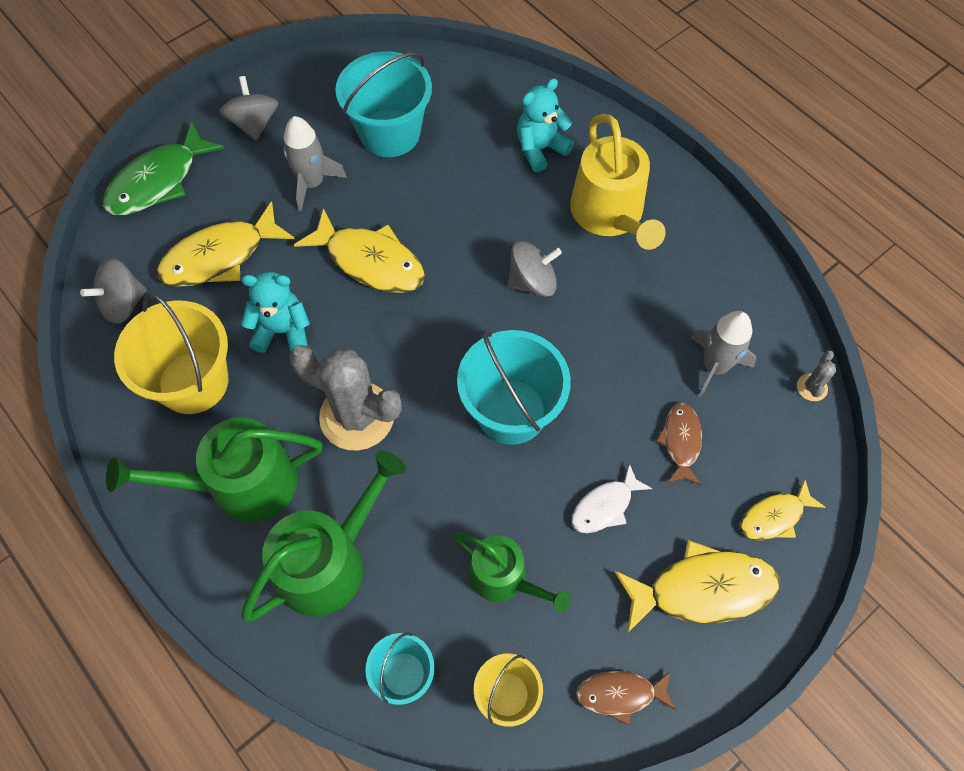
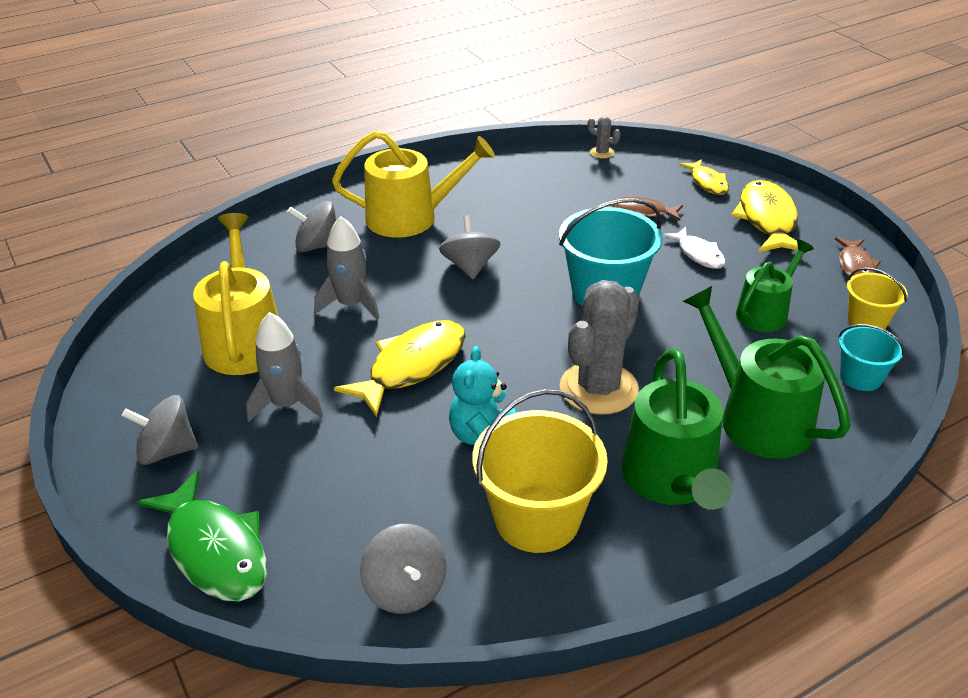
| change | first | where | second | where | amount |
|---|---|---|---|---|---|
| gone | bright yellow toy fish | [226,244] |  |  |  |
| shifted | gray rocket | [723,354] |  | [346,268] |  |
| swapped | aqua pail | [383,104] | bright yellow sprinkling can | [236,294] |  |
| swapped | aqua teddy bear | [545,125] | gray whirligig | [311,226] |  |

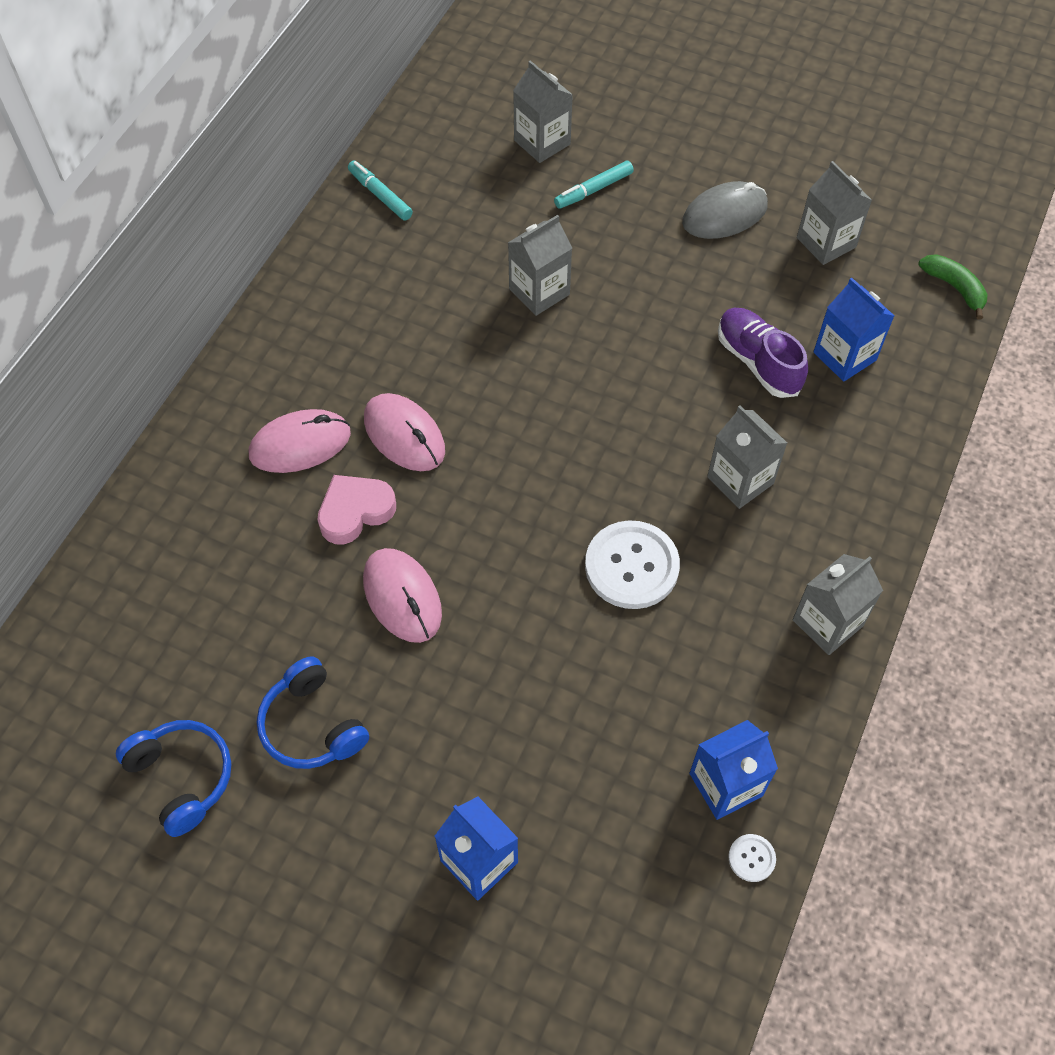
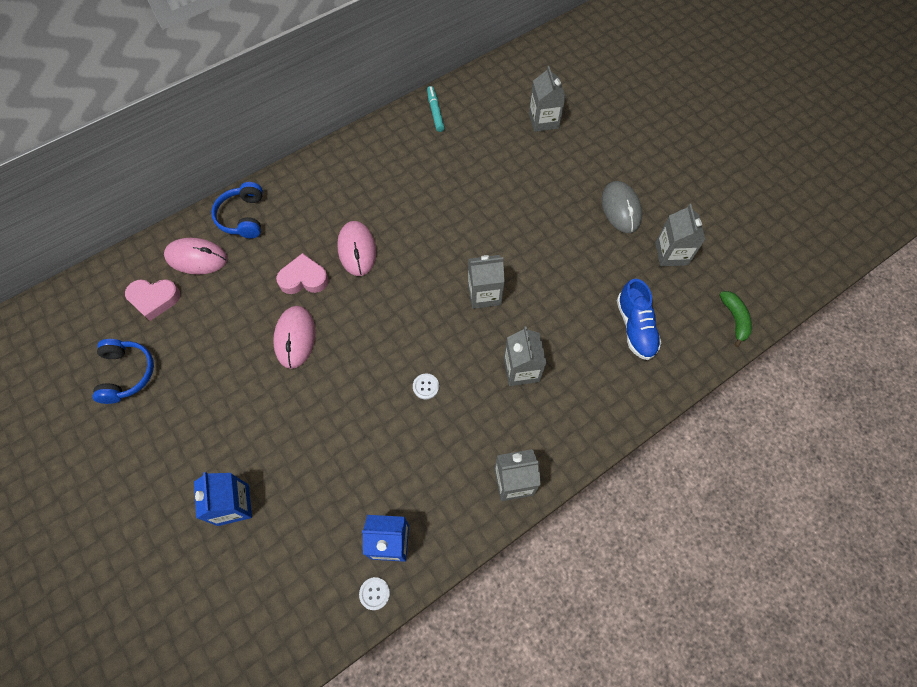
| change | first | where | second | where | amount |
|---|---|---|---|---|---|
| gone | aqua felt pen | [594,185] |  |  |  |
| gone | royal purple shoe | [763,353] |  |  |  |
| new |  |  | rosy love heart | [152,300] |  |
| shifted | rosy computer mouse | [300,441] |  | [195,256] |  |
| shifted | cobalt headset | [313,713] |  | [237,210] |  |
| shifted | gray juice carton | [540,265] |  | [486,282] |  |
| swapped | cobalt juice carton | [854,330] | cobalt shoe | [638,319] |  |
| rotated | gray computer mouse | [725,210] |  | [621,207] | 75 degrees clockwise |
| scaled | snow-white shirt button | [632,564] |  | [426,386] | x0.44 |

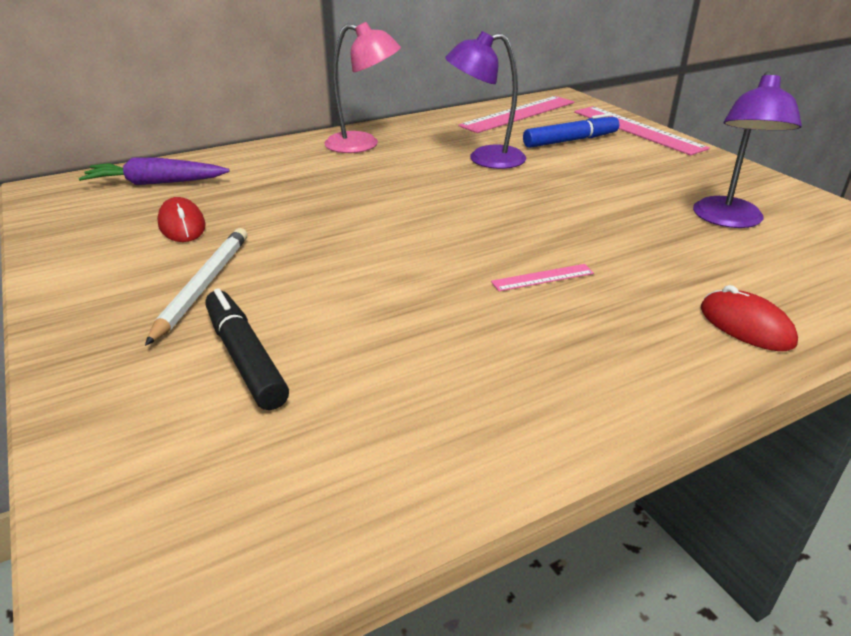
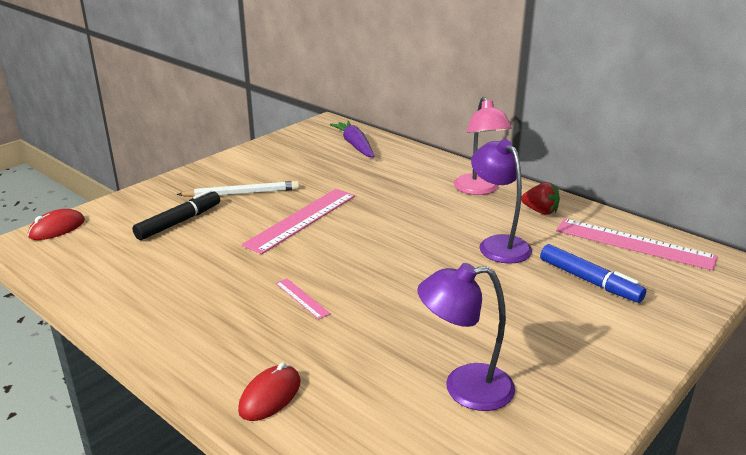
| change | first | where | second | where | amount |
|---|---|---|---|---|---|
| new |  |  | red berry | [540,198] |  |
| shifted | red computer mouse | [181,219] |  | [56,224] |  |
| shifted | rosy ruler | [642,130] |  | [298,221] |  |

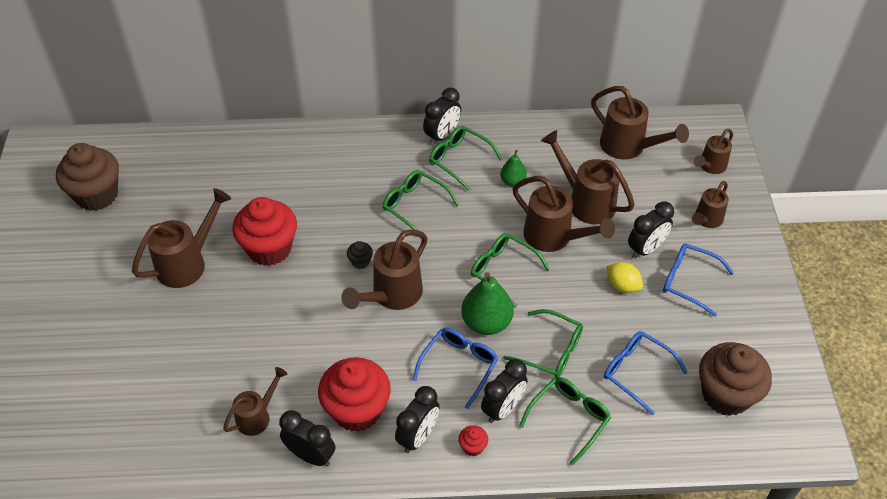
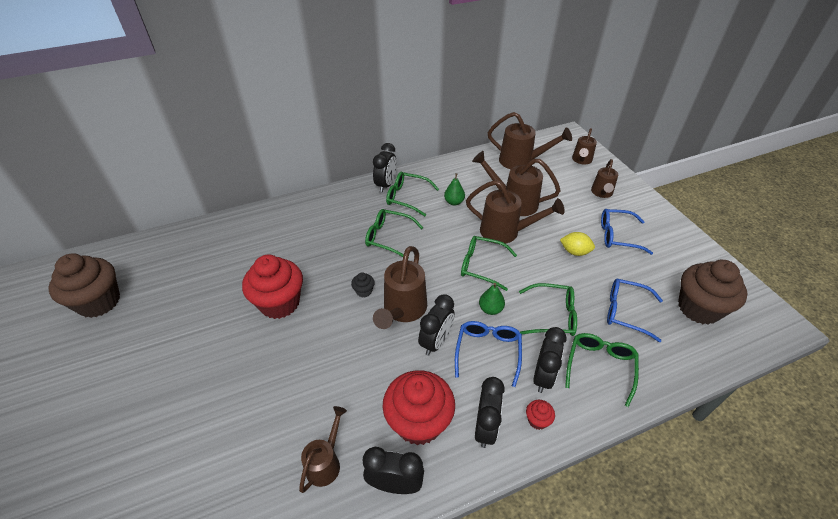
| change | first | where | second | where | amount |
|---|---|---|---|---|---|
| gone | dark brown sprinkling can | [181,238] |  |  |  |
| shifted | jet-black alarm clock | [651,230] |  | [436,325] |  |
| scaled | green toy pear | [487,303] |  | [492,299] | x0.57 |

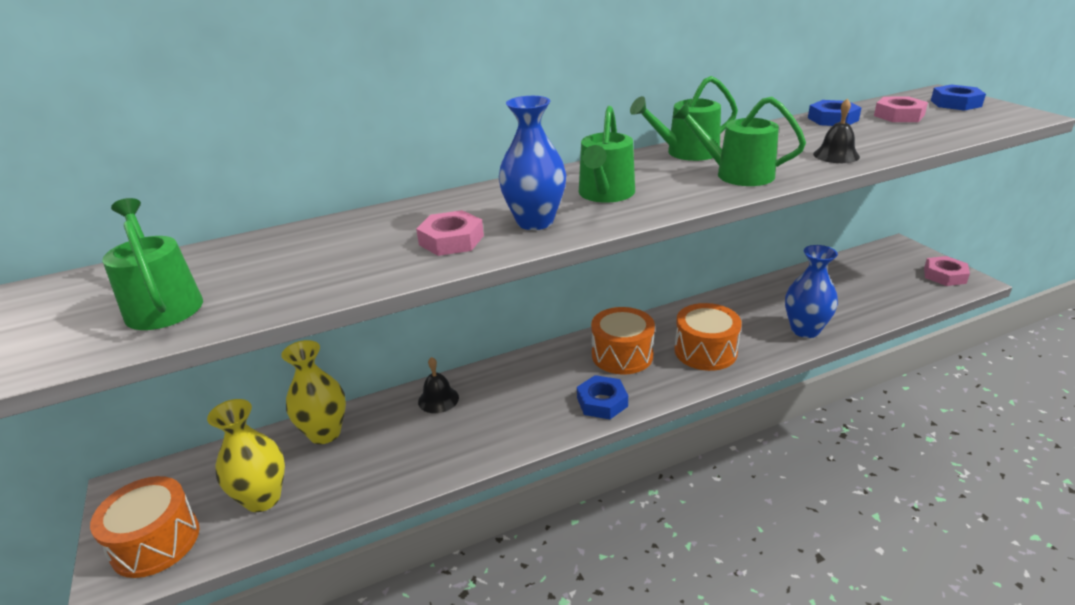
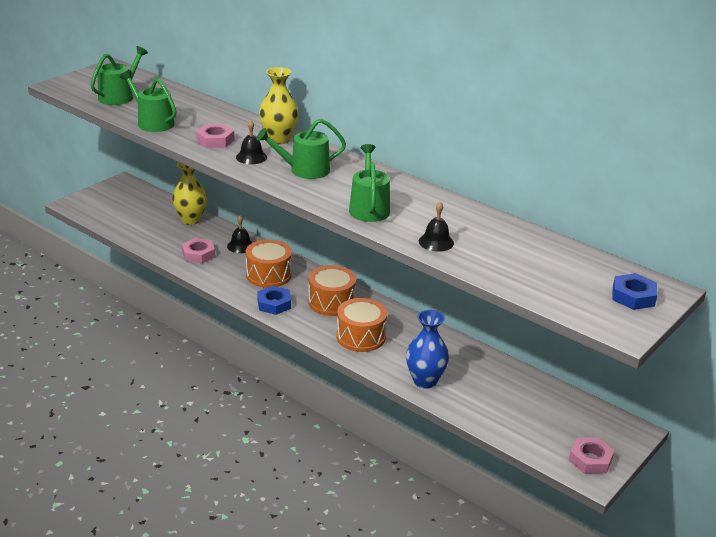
| change | first | where | second | where | amount |
|---|---|---|---|---|---|
| gone | cobalt hexagon nut | [835,113] |  |  |  |
| shifted | bright orange snare drum | [145,527] |  | [268,263] |  |
| shifted | bright yellow tall vase | [246,455] |  | [279,105] |  |
| shifted | green sprinkling can | [684,118] |  | [148,101] |  |
| shifted | rosy hexagon nut | [901,109] |  | [198,250] |  |
| swapped | cobalt tall vase | [532,163] | jet-black hand bell | [251,142] |  |

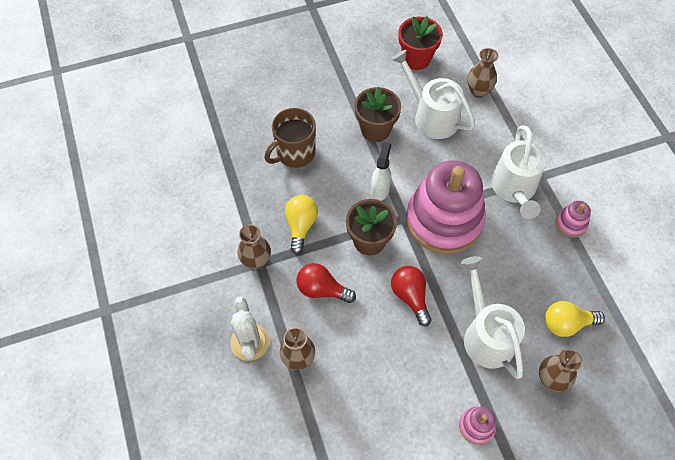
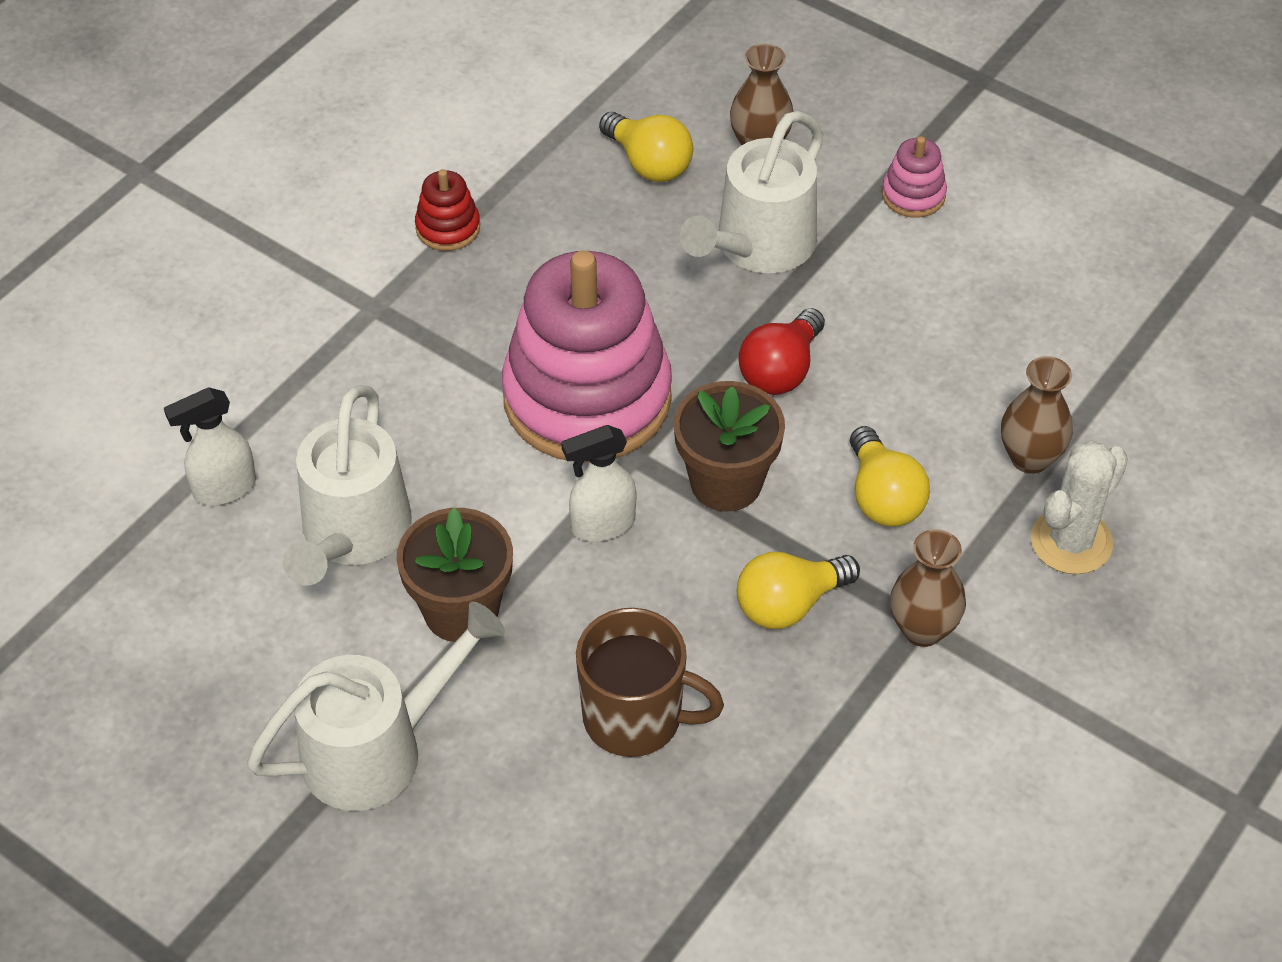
| change | first | where | second | where | amount |
|---|---|---|---|---|---|
| gone | red flower pot | [420,43] |  |  |  |
| shifted | snow-white sprinkling can | [518,172] |  | [376,706] |  |
| swapped | dark brown tall vase | [482,73] | snow-white spray bottle | [210,446] |  |
| repainted | red light bulb | [326,283] | bright yellow light bulb | [890,476] |  |
| repainted | rosy stacking toy | [573,219] | red stacking toy | [447,210] |  |

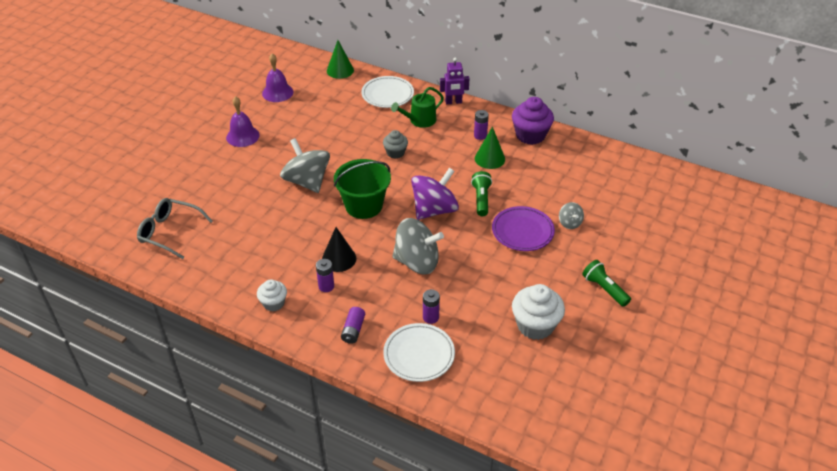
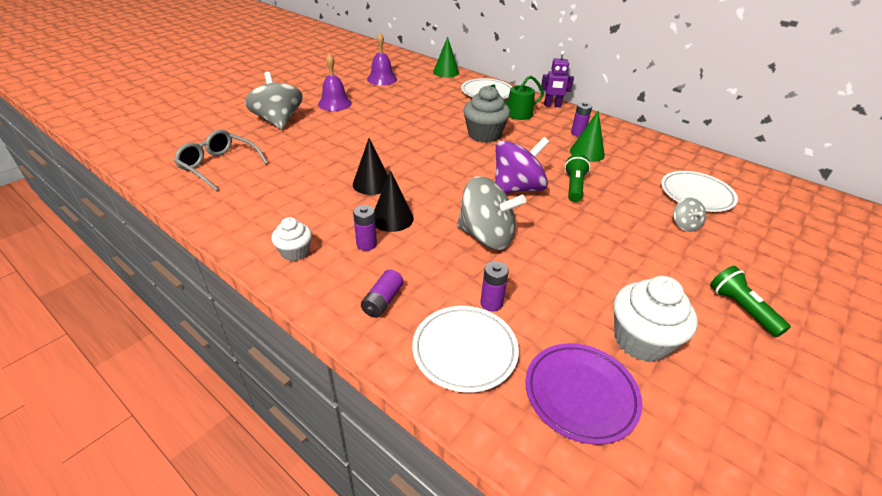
| change | first | where | second | where | amount |
|---|---|---|---|---|---|
| gone | green pail | [362,189] |  |  |  |
| gone | royal purple fairy cake | [533,121] |  |  |  |
| new |  |  | jet-black cone | [370,166] |  |
| new |  |  | snow-white dinner plate | [699,191] |  |
| shifted | gray whirligig | [305,165] |  | [274,101] |  |
| shifted | royal purple dinner plate | [523,228] |  | [583,394] |  |
| scaled | gray fairy cake | [395,144] |  | [486,114] | x1.69 |

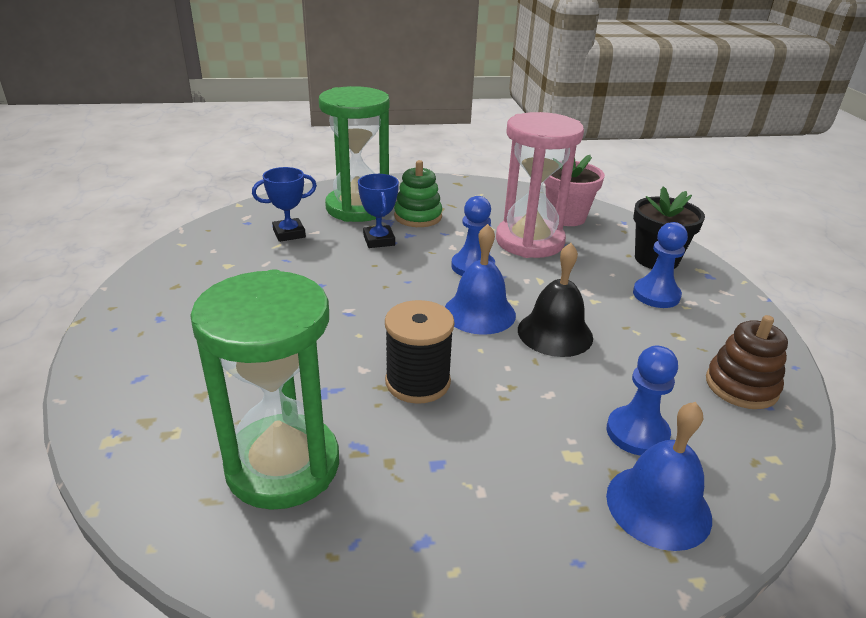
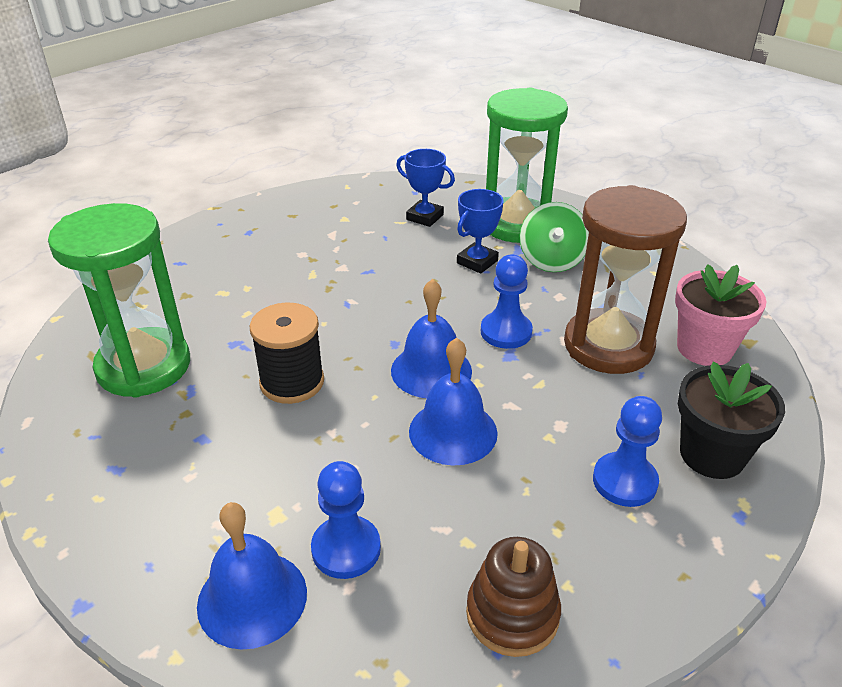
| change | first | where | second | where | amount |
|---|---|---|---|---|---|
| swapped | green stacking toy | [418,193] | green whirligig | [554,237] |  |
| repainted | rosy sandglass | [540,185] | dark brown sandglass | [625,279] |  |
| repainted | jet-black hand bell | [555,300] | cobalt hand bell | [453,402] |  |

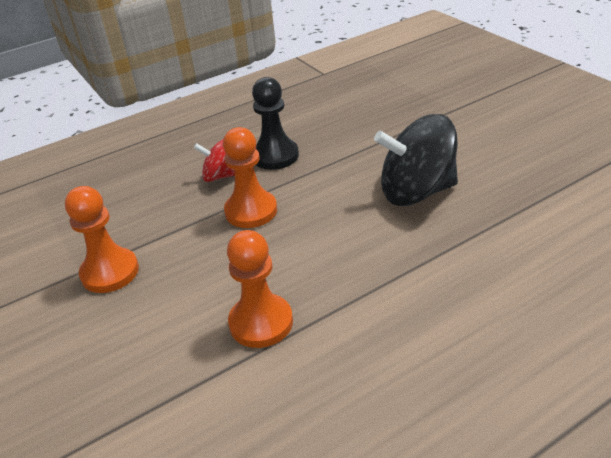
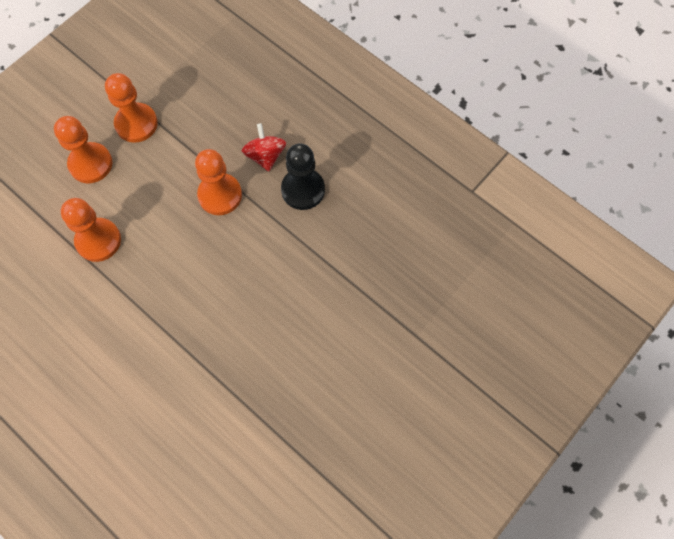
| change | first | where | second | where | amount |
|---|---|---|---|---|---|
| gone | jet-black whirligig | [416,160] |  |  |  |
| new |  |  | bright orange game pawn | [83,149] |  |

